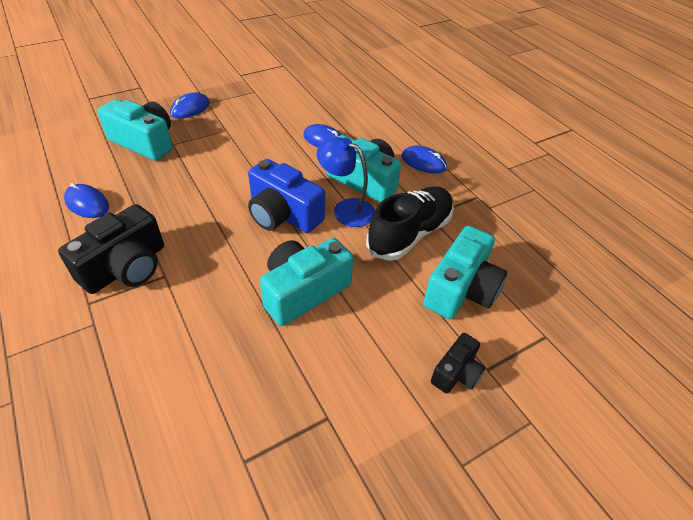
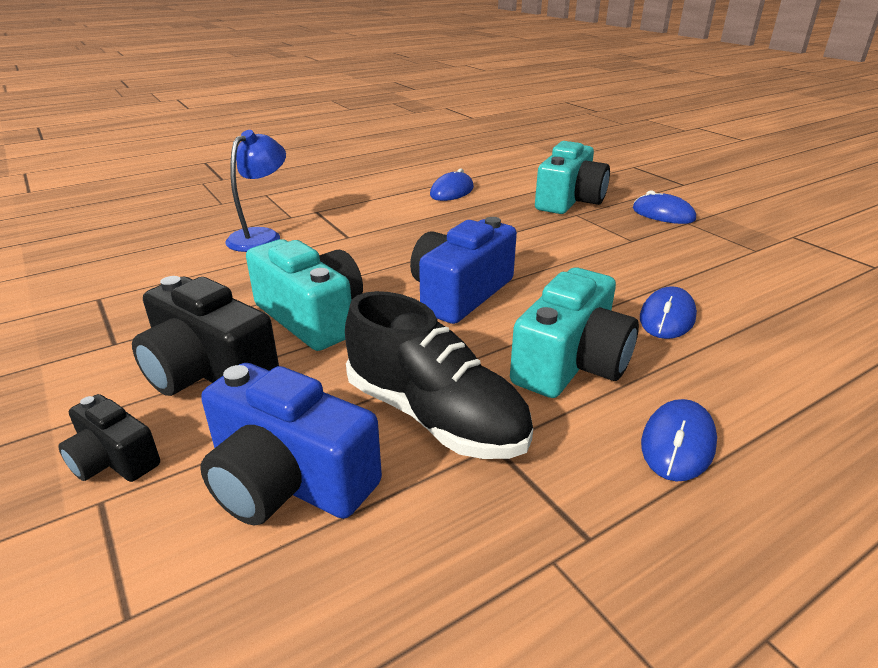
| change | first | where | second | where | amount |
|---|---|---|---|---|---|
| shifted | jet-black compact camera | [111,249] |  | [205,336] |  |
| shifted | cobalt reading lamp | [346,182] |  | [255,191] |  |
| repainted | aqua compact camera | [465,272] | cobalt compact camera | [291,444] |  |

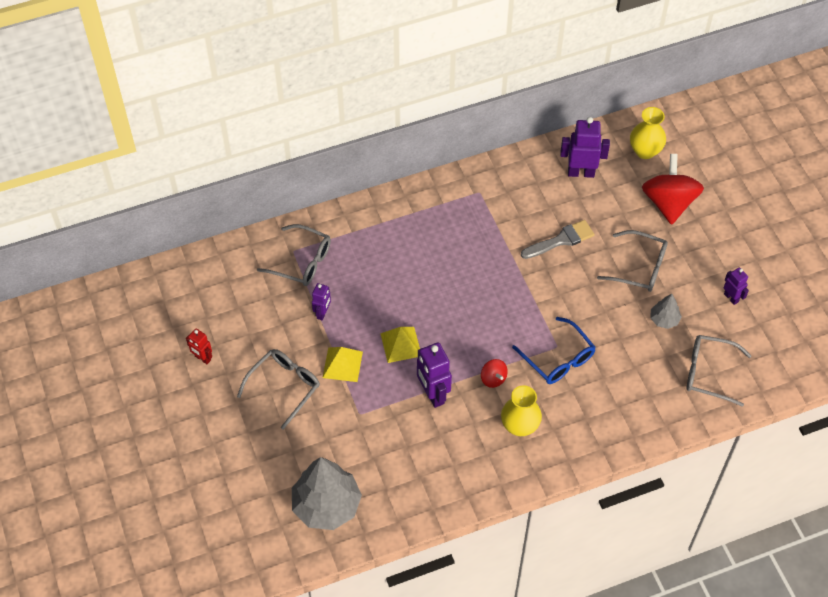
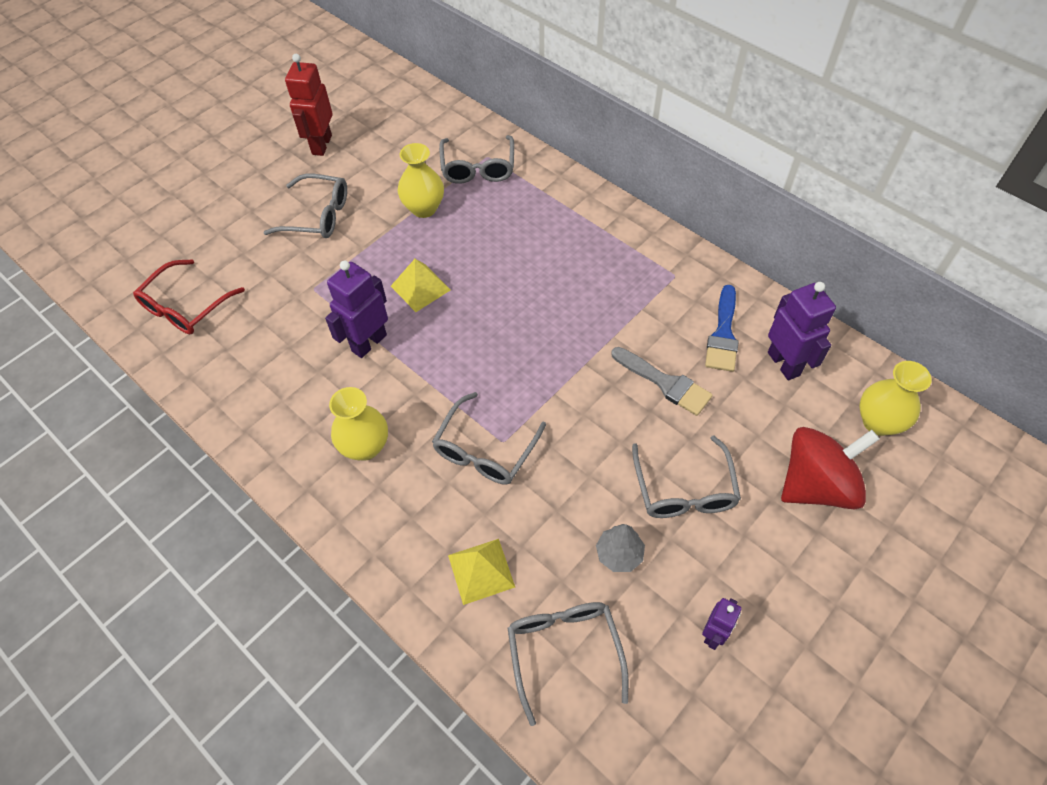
| change | first | where | second | where | amount |
|---|---|---|---|---|---|
| gone | red whirligig | [494,373] |  |  |  |
| new |  |  | cobalt paintbrush | [722,328] |  |
| shifted | bright yellow pyramid shape | [343,364] |  | [481,572] |  |
| swapped | gray tree | [327,493] | red spectacles | [189,296] |  |
| swapped | royal purple toy robot | [321,301] | bright yellow tall vase | [421,180] |  |
| repainted | cobalt spectacles | [554,350] | gray spectacles | [489,438] |  |
| scaled | red toy robot | [199,346] |  | [309,105] | x1.74 |

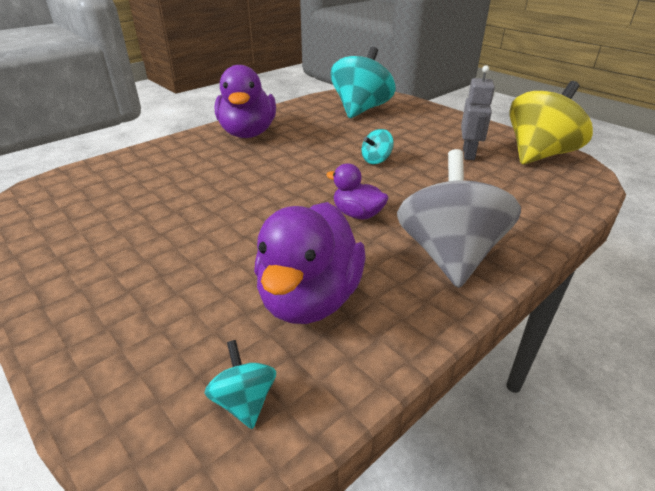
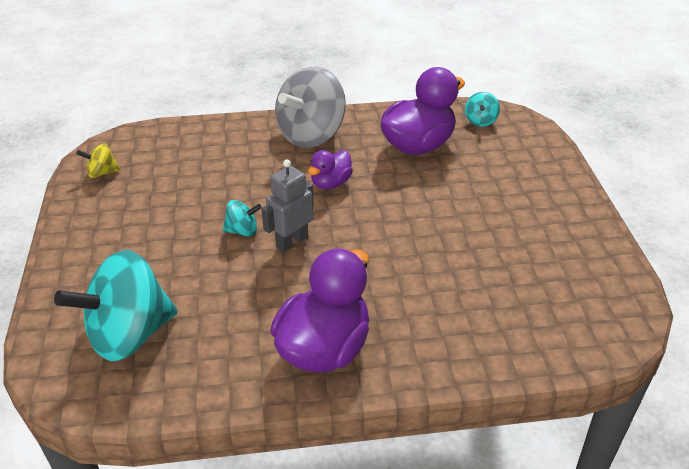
| change | first | where | second | where | amount |
|---|---|---|---|---|---|
| shifted | gray toy robot | [478,112] |  | [287,206] |  |
| rotated | royal purple duck | [357,191] |  | [330,169] | 60 degrees clockwise |
| scaled | bright yellow whirligig | [551,123] |  | [98,160] | x0.44 |

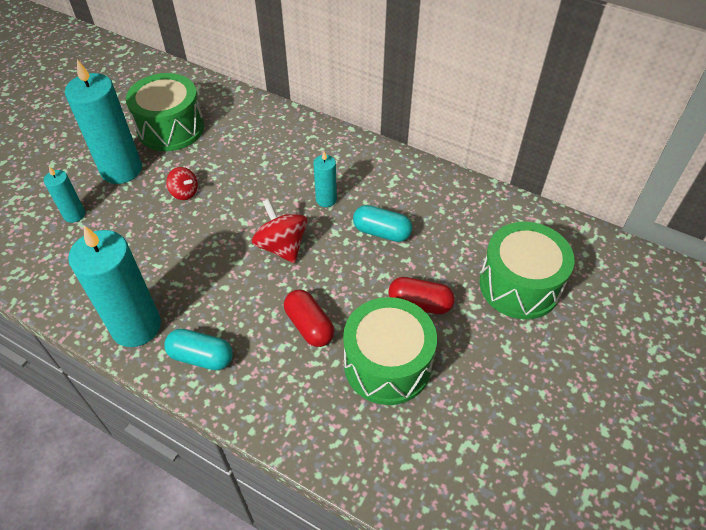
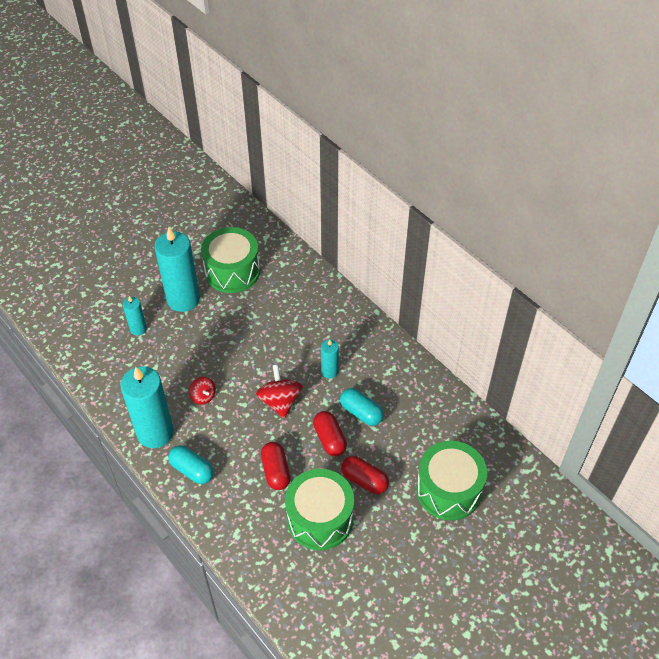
| change | first | where | second | where | amount |
|---|---|---|---|---|---|
| new |  |  | red capsule | [330,434] |  |
| shifted | red whirligig | [182,183] |  | [202,391] |  |

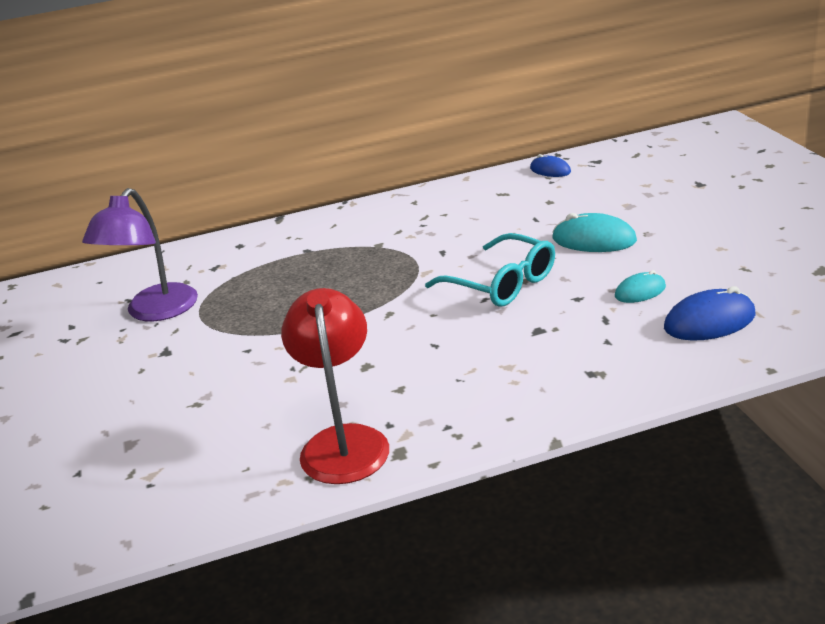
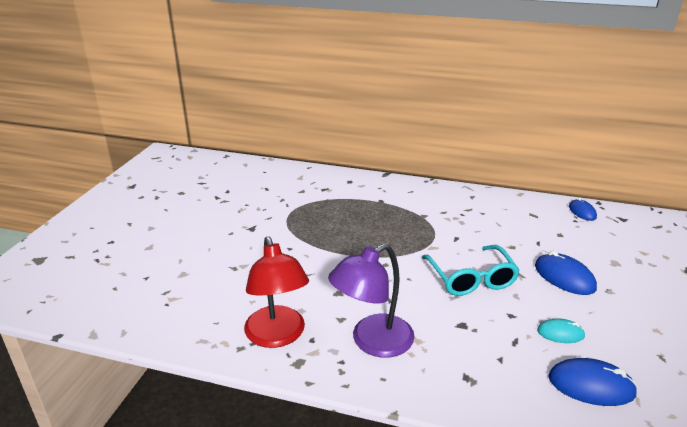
| change | first | where | second | where | amount |
|---|---|---|---|---|---|
| shifted | royal purple reading lamp | [140,254] |  | [371,300] |  |
| repainted | aqua computer mouse | [594,232] | cobalt computer mouse | [566,273] |  |
| rotated | red reading lamp | [335,386] |  | [276,292] | 135 degrees clockwise |

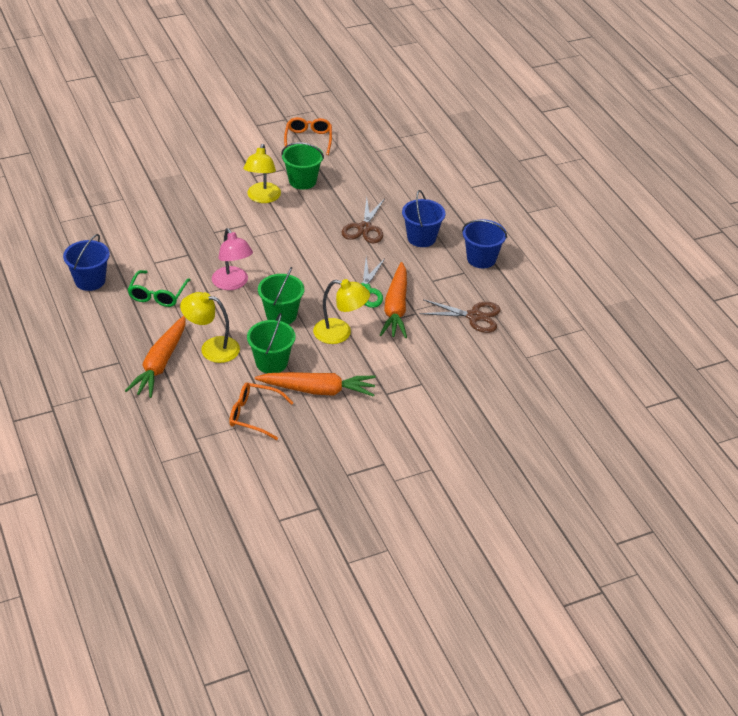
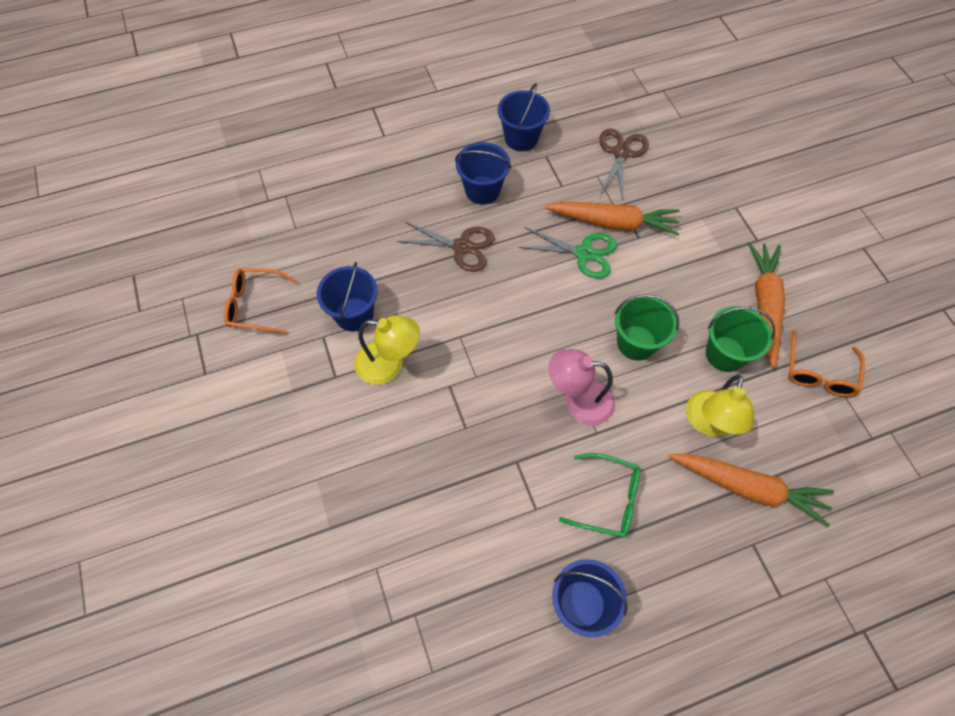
| change | first | where | second | where | amount |
|---|---|---|---|---|---|
| gone | bright yellow reading lamp | [341,311] |  |  |  |
| repainted | green pail | [302,166] | cobalt pail | [347,297] |  |
| rotated | rosy reading lamp | [232,259] |  | [582,387] | 150 degrees counterclockwise |

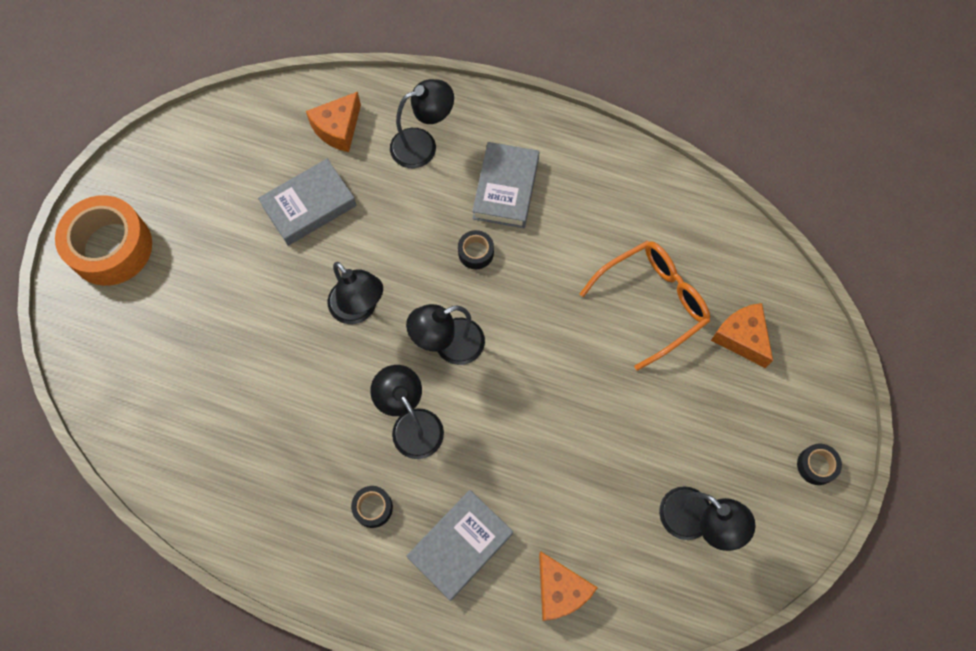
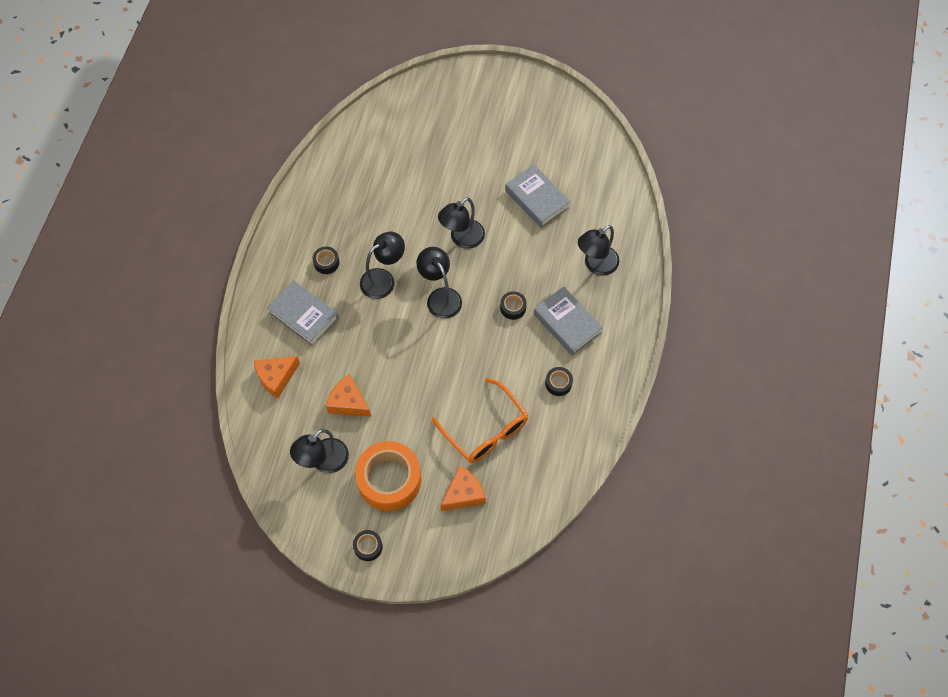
| change | first | where | second | where | amount |
|---|---|---|---|---|---|
| new |  |  | jet-black sticky tape | [559,381] |  |
| shifted | bright orange sticky tape | [103,240] |  | [388,476] |  |
| shifted | bright orange cheese | [333,122] |  | [348,395] |  |
| rotated | jet-black reading lamp | [422,123] |  | [598,250] | 75 degrees clockwise |
| rotated | gray hardback | [506,185] |  | [568,321] | 45 degrees clockwise |

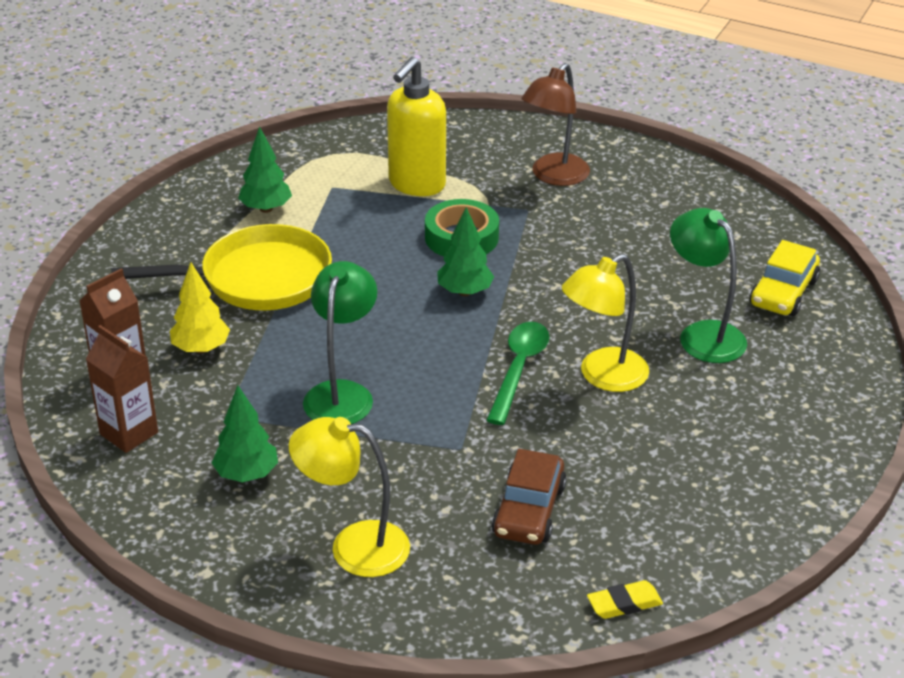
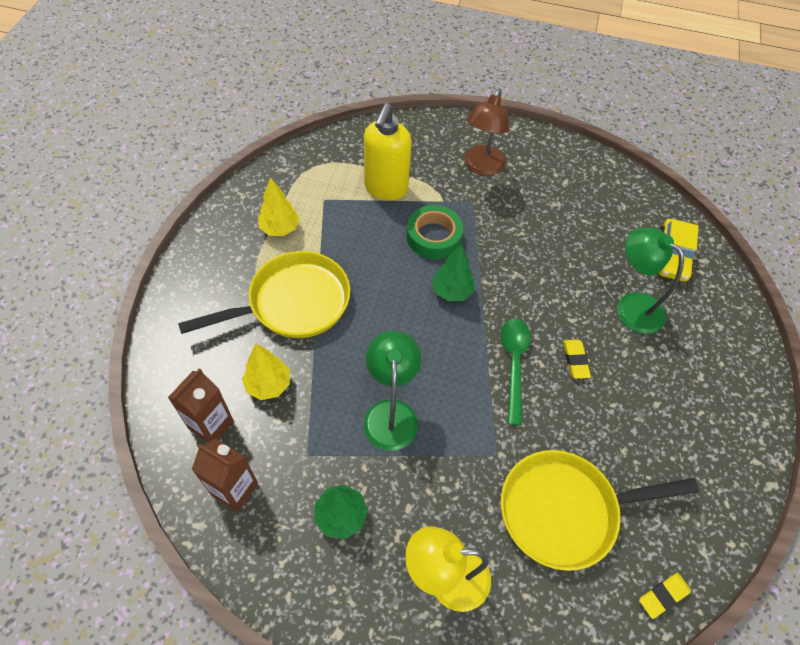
| change | first | where | second | where | amount |
|---|---|---|---|---|---|
| swapped | dark brown automobile | [529,497] | bright yellow pan | [600,510] |  |
| swapped | bright yellow reading lamp | [605,323] | bright yellow gum eraser | [577,359] |  |
| repainted | green tree | [265,169] | bright yellow tree | [279,206] |  |

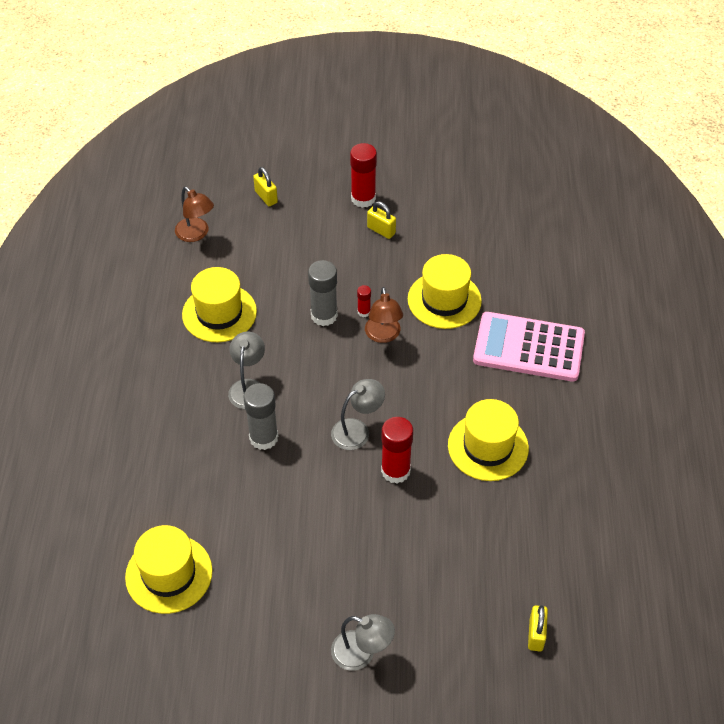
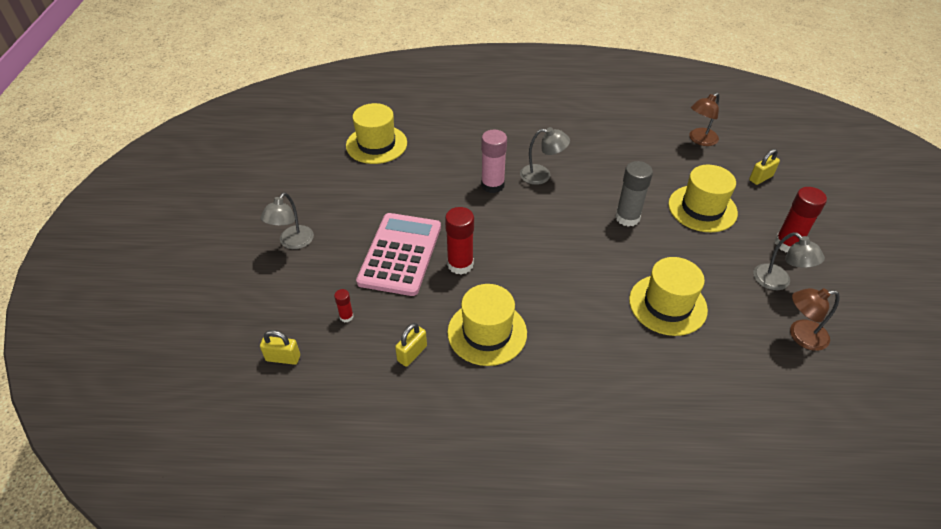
| change | first | where | second | where | amount |
|---|---|---|---|---|---|
| shifted | bright yellow hat | [219,304] |  | [703,198] |  |
| shifted | gray reading lamp | [358,414] |  | [789,261] |  |
| shifted | red glue | [364,301] |  | [344,305] |  |
| shifted | dark brown reading lamp | [384,315] |  | [815,319] |  |
| shifted | bright yellow lock | [381,220] |  | [411,345] |  |
| shifted | rosy pocket calculator | [529,347] |  | [398,254] |  |
| repainted | gray glue | [260,416] | rosy glue | [494,161] |  |

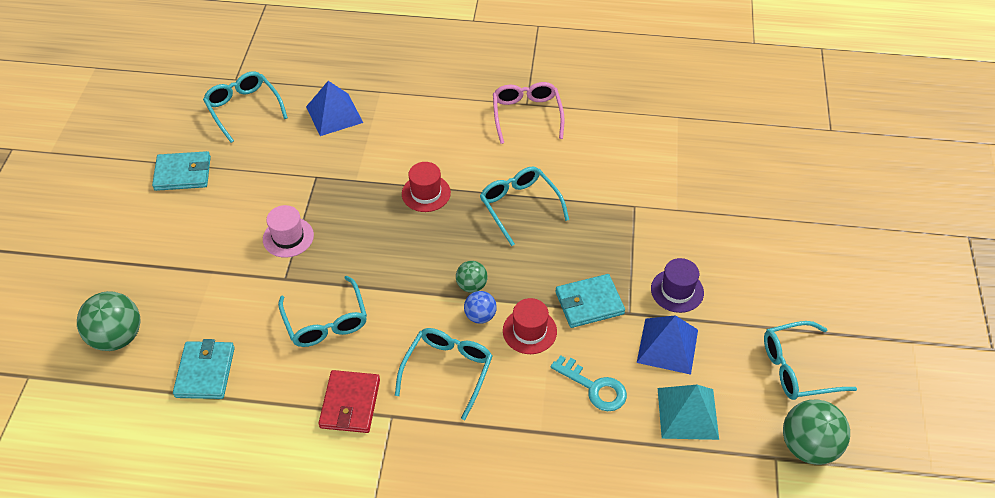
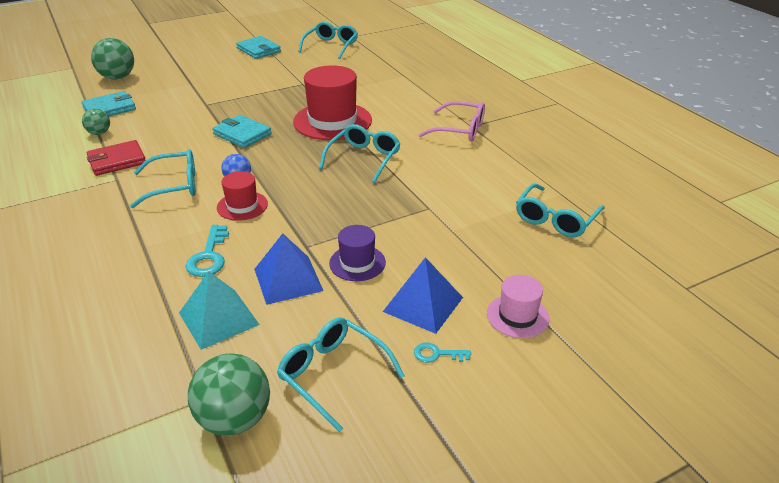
| change | first | where | second | where | amount |
|---|---|---|---|---|---|
| new |  |  | aqua door key | [442,353] |  |
| shifted | rosy hat | [288,231] |  | [518,306] |  |
| shifted | aqua spectacles | [322,311] |  | [560,210] |  |
| shifted | cobalt pyramid shape | [334,108] |  | [423,295] |  |
| shifted | green play ball | [472,277] |  | [96,122] |  |
| shifted | aqua wallet | [590,301] |  | [242,131] |  |
| rotated | rosy spectacles | [528,113] |  | [452,121] | 60 degrees clockwise |
| scaled | red hat | [426,187] |  | [332,102] | x1.89 |

